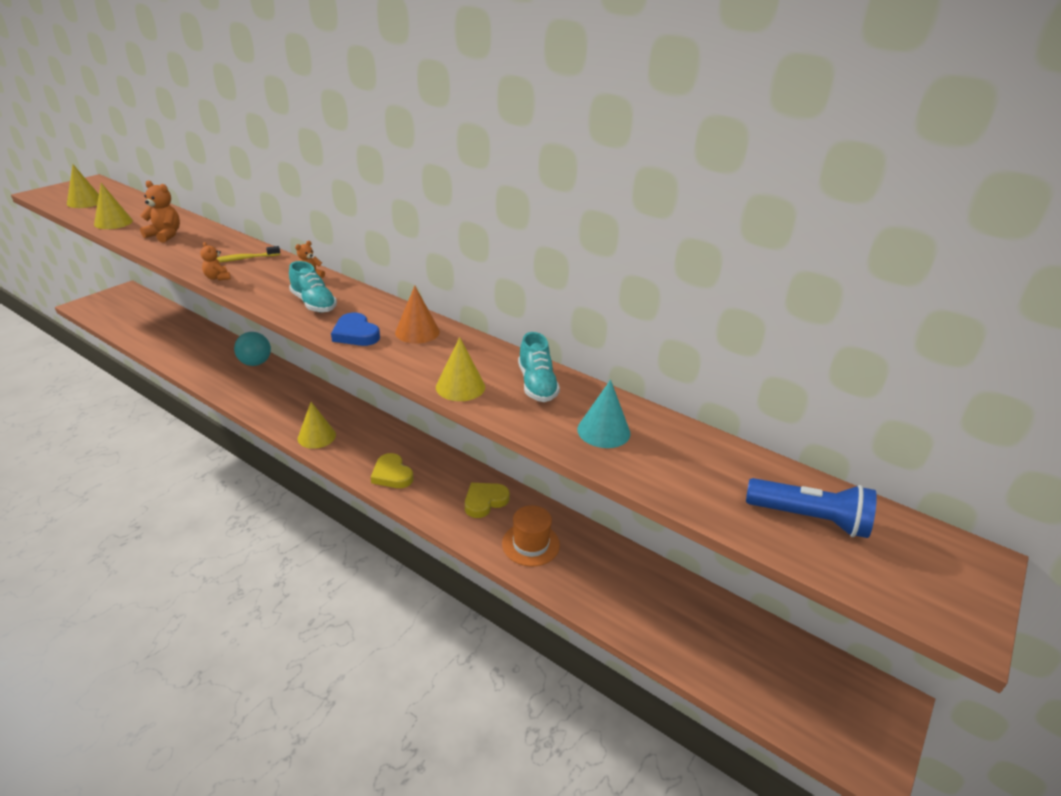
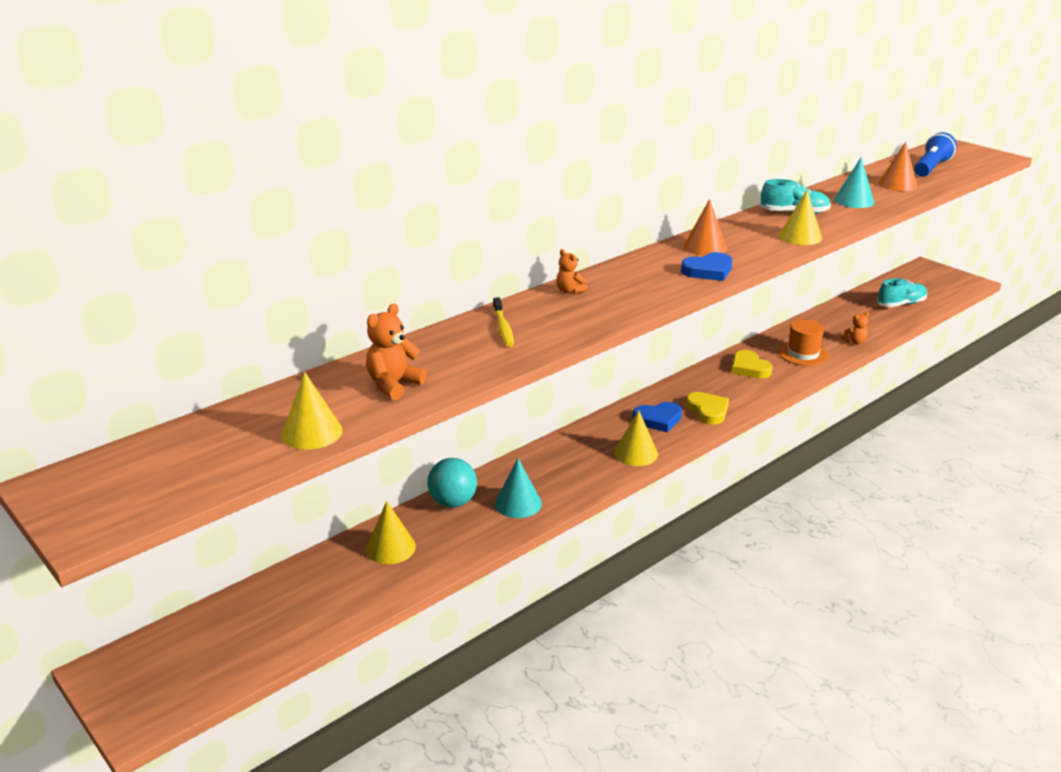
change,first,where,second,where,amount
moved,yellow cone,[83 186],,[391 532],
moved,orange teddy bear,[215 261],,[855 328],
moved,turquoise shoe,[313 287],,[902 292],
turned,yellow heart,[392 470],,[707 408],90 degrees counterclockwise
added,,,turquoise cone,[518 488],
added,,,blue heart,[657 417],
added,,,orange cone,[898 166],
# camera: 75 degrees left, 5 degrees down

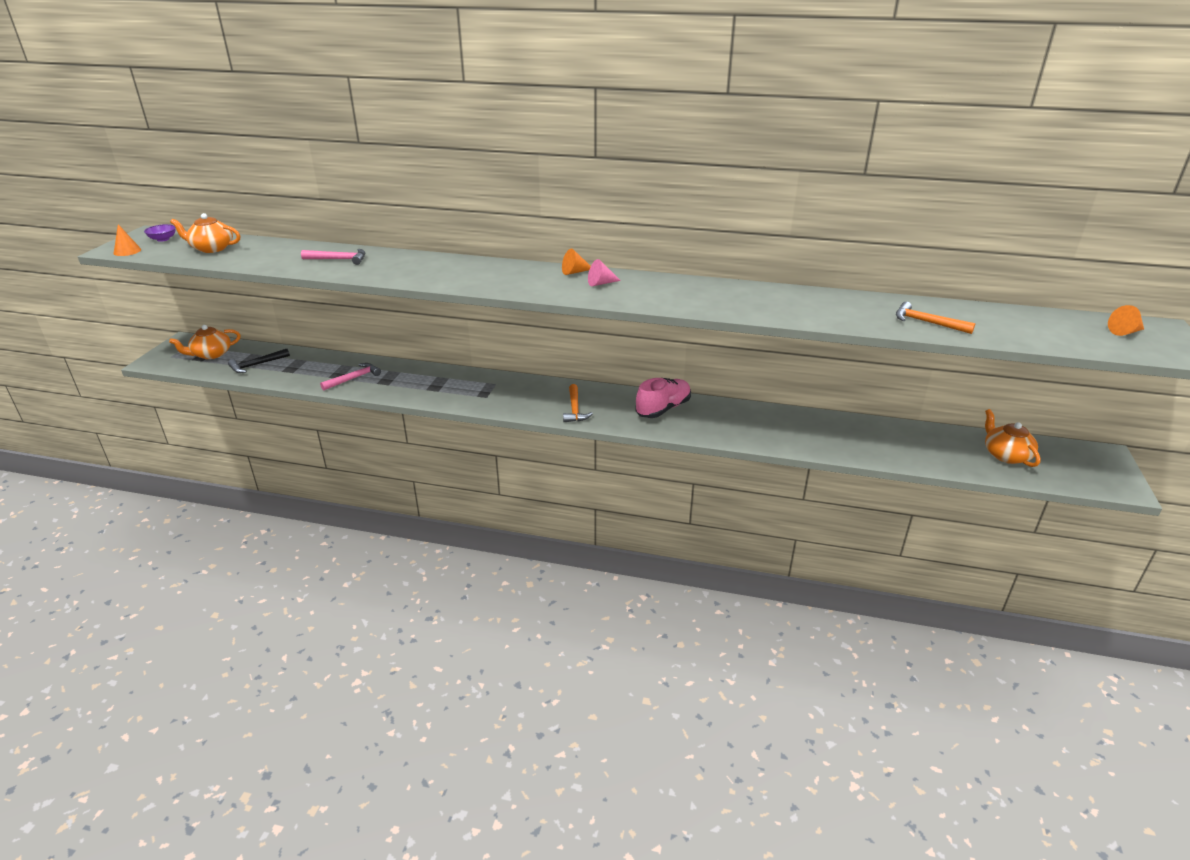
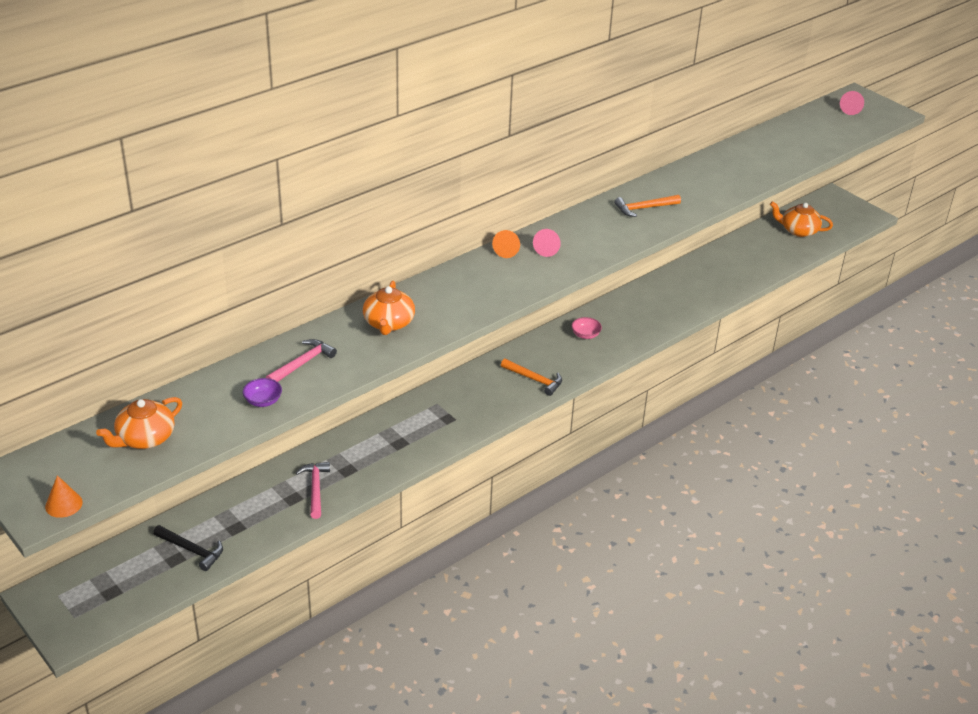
change,first,where,second,where,amount
moved,purple bowl,[160 233],,[262 392],
moved,orange teapot,[205 342],,[389 308],
turned,black hammer,[259 361],,[188 548],60 degrees counterclockwise
replaced,pink shoe,[663 398],pink bowl,[586 328],
moved,orange hammer,[935 318],,[647 206],
recoloured,orange cone,[1126 320],pink cone,[852 103],
# camera: 55 degrees left, 5 degrees up

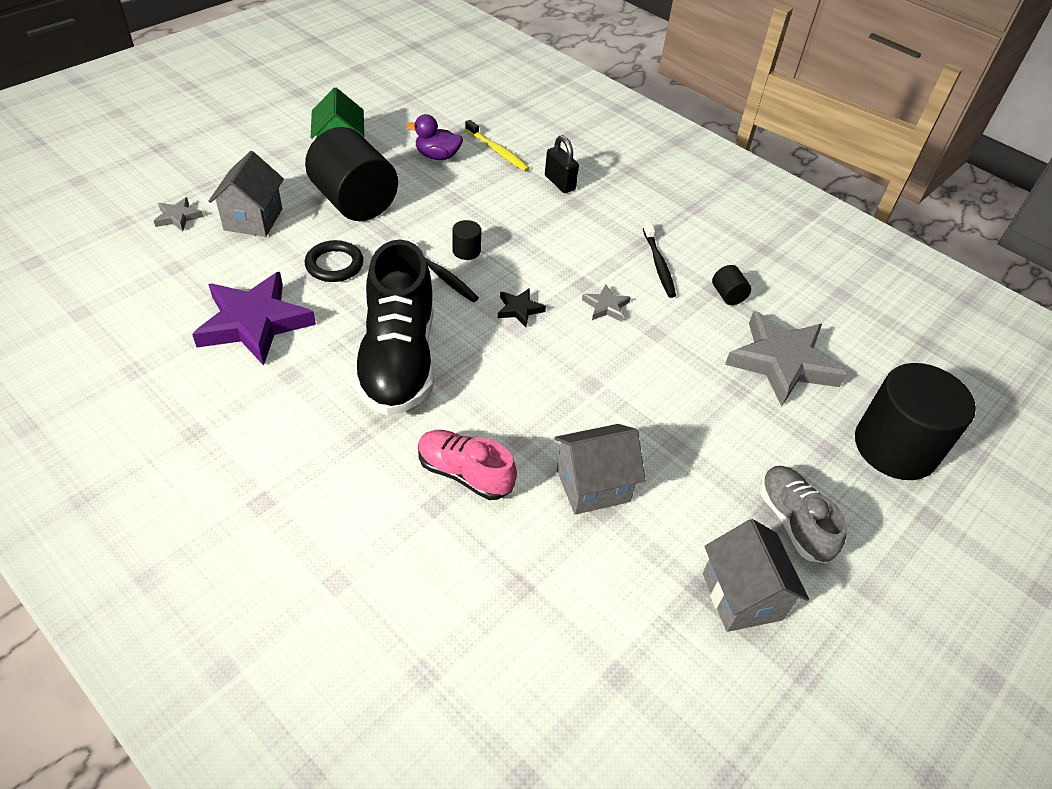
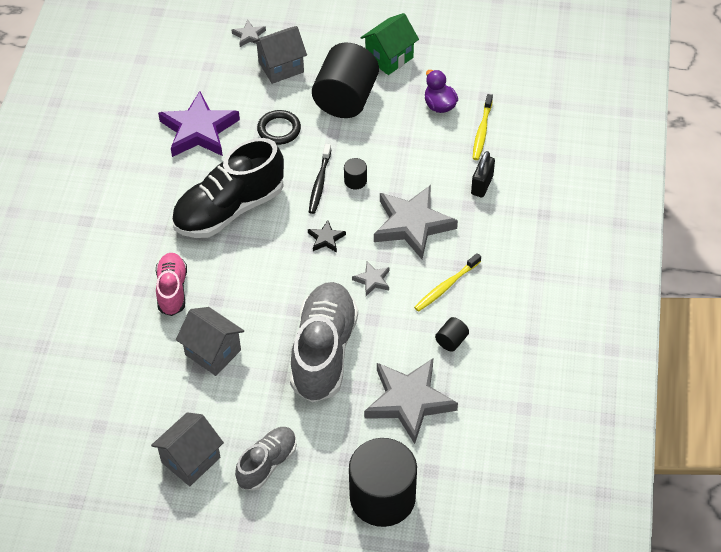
change,first,where,second,where,amount
recoloured,black toothbrush,[659 259],yellow toothbrush,[447 282],
added,,,grey shoe,[324 342],
added,,,grey star,[416 222],
# camera: 60 degrees right, 5 degrees up

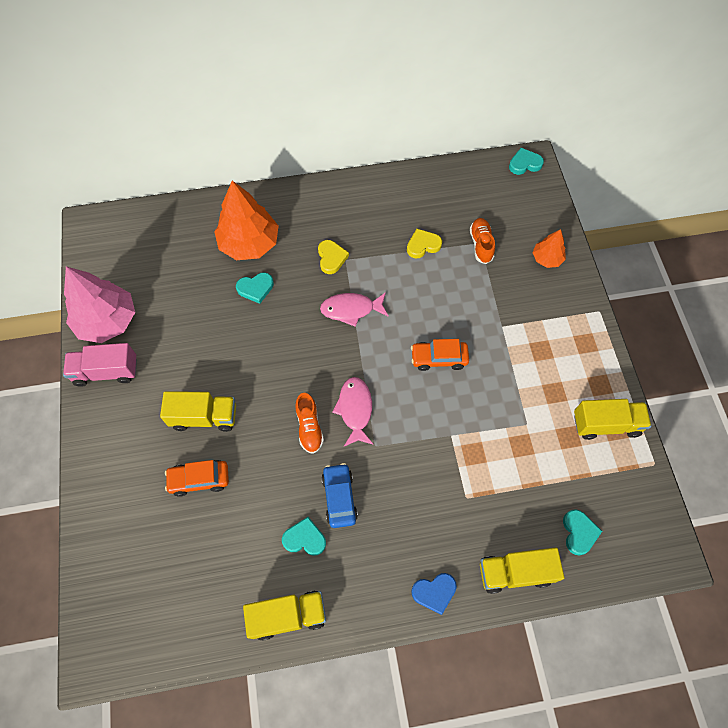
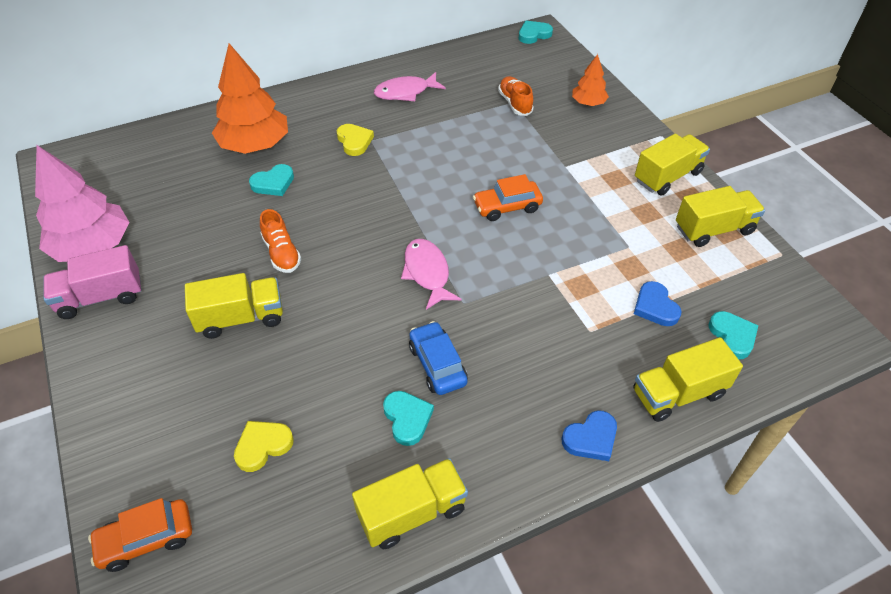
change,first,where,second,where,amount
moved,orange car,[197 478],,[140 535],
turned,turquoise heart,[304 536],,[408 418],75 degrees clockwise
moved,orange shoe,[309 423],,[280 241],
moved,pink fish,[354 309],,[410 86],
moved,yellow heart,[424 244],,[264 446],
added,,,blue heart,[657 303],
added,,,yellow truck,[672 165],
# camera: 15 degrees left, 15 degrees down

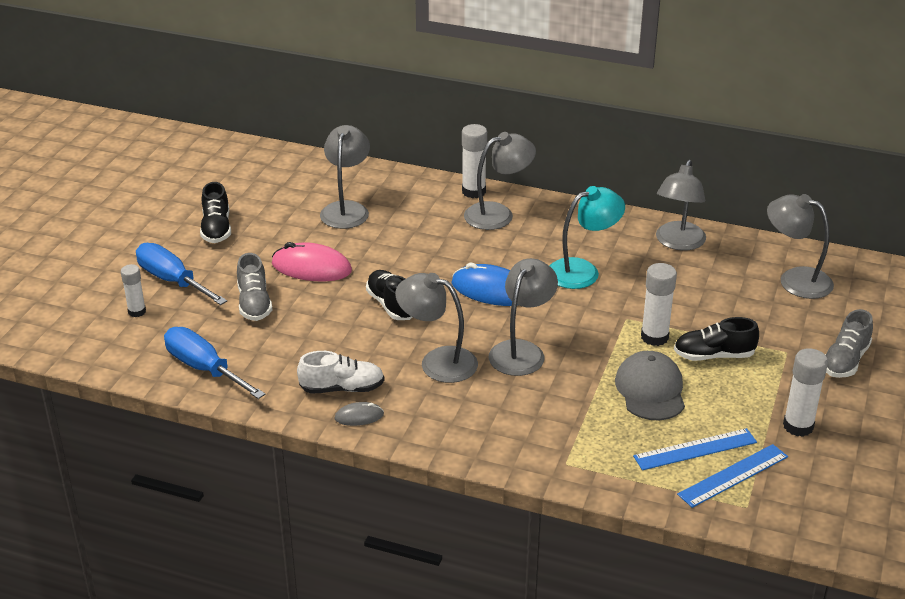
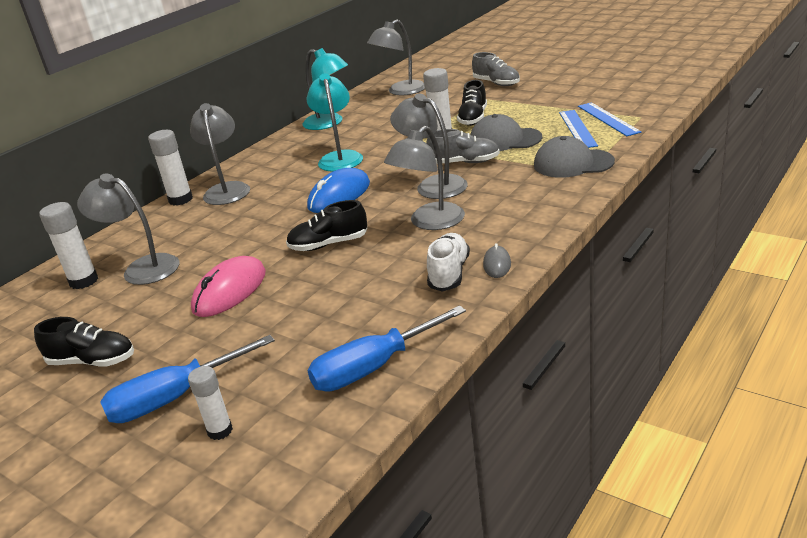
change,first,where,second,where,amount
moved,grey shoe,[254 287],,[463 146],
recoloured,grey lamp,[681 205],turquoise lamp,[325 89],
moved,white glue stick,[805 392],,[68 245],
added,,,grey cap,[574 157],
# camera: 70 degrees left, 5 degrees down

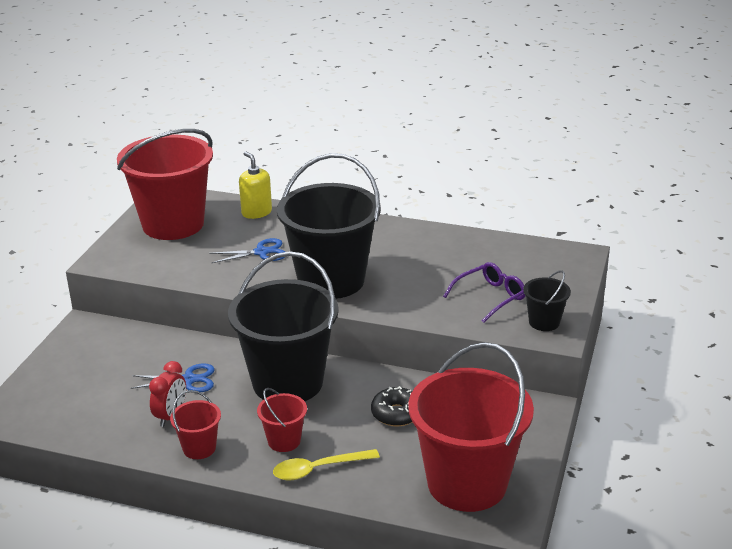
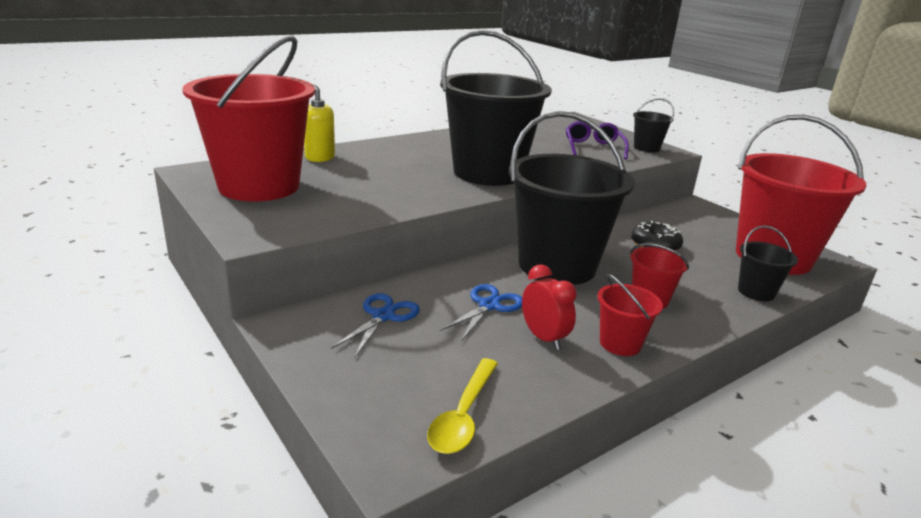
change,first,where,second,where,amount
moved,blue scissors,[247 250],,[375 325],
moved,yellow spoon,[326 464],,[462 406],
added,,,black bucket,[768 263],
# camera: 55 degrees left, 5 degrees down

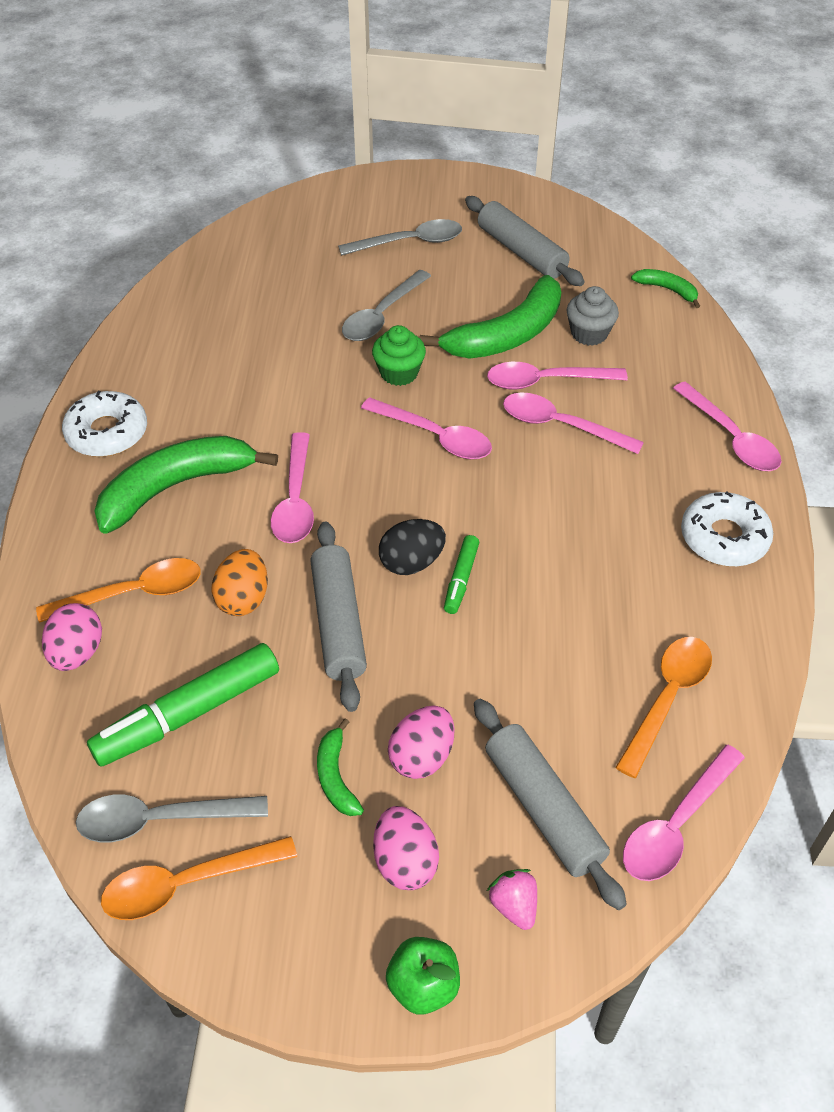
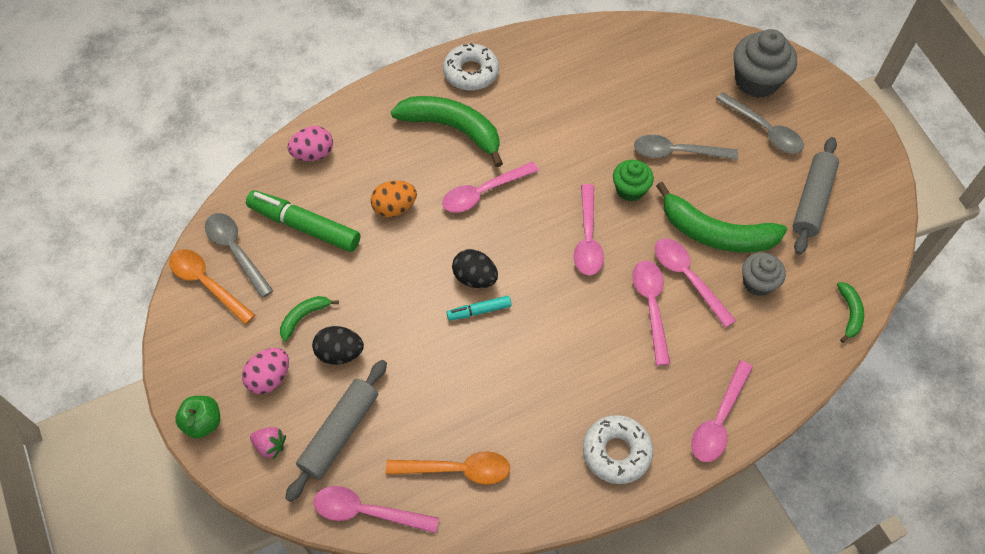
change,first,where,second,where,amount
removed,orange spoon,[118 590],,,
removed,grey rolling pin,[338 617],,,
recoloured,pink egg,[421 742],black egg,[338 345],
recoloured,green marker,[461 574],turquoise marker,[479 308],
turned,pink strawberry,[512 899],,[268 443],75 degrees clockwise
added,,,grey cupcake,[765 63],
# camera: 60 degrees right, 10 degrees up

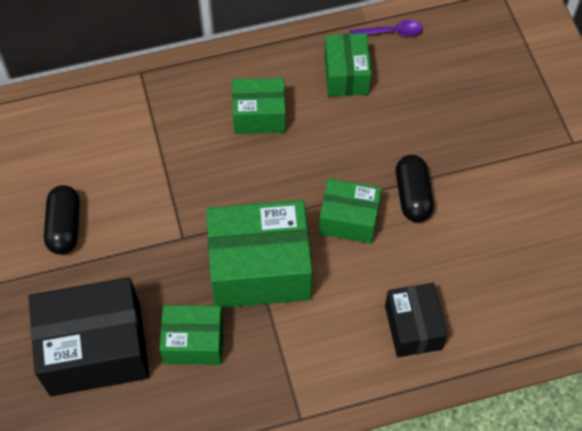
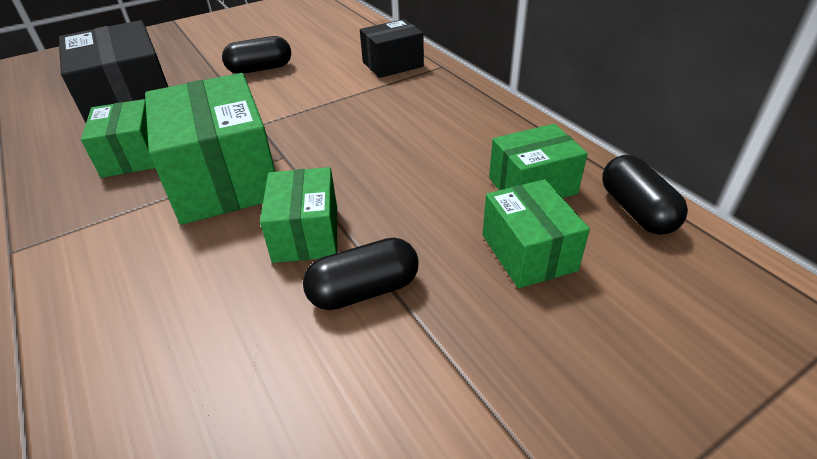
change,first,where,second,where,amount
moved,green box,[259 106],,[536 233],
replaced,purple spoon,[386 28],black capsule,[645 195],
moved,black box,[416 320],,[392 48],
# camera: 75 degrees right, 20 degrees down

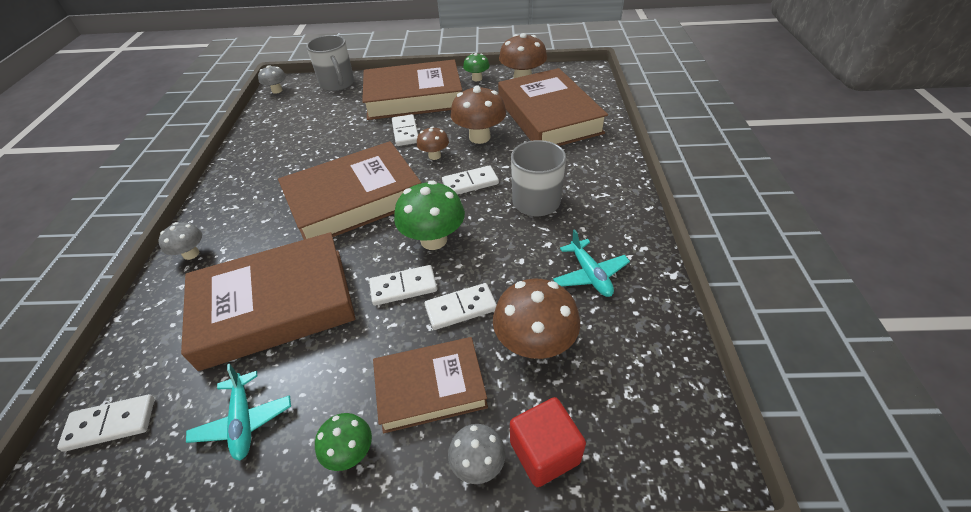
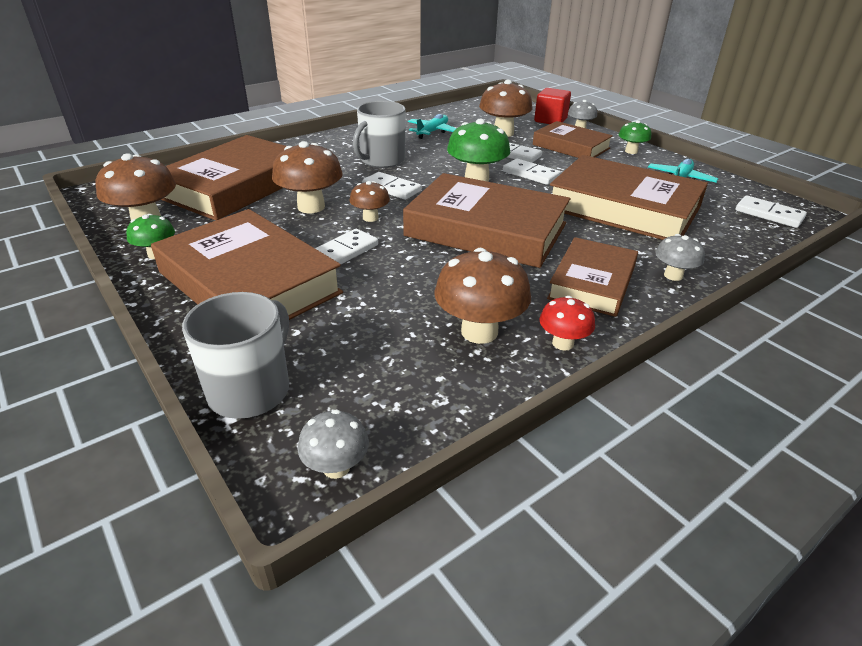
change,first,where,second,where,amount
added,,,brown mushroom,[483 296],
added,,,red mushroom,[567 323],
added,,,brown book,[592 277],
# camera: 130 degrees left, 10 degrees down

